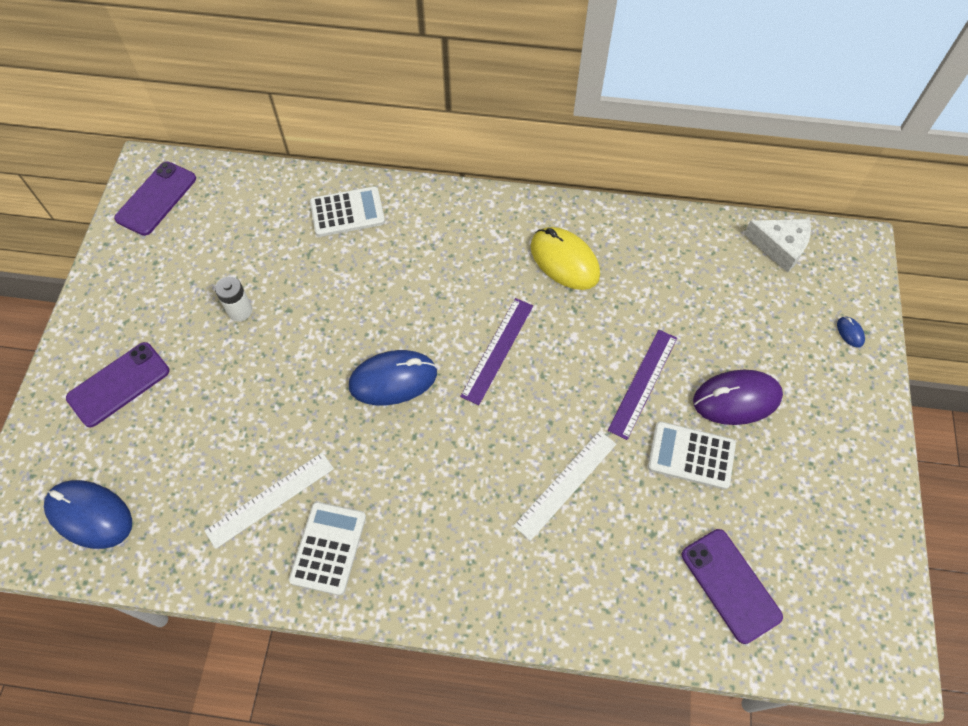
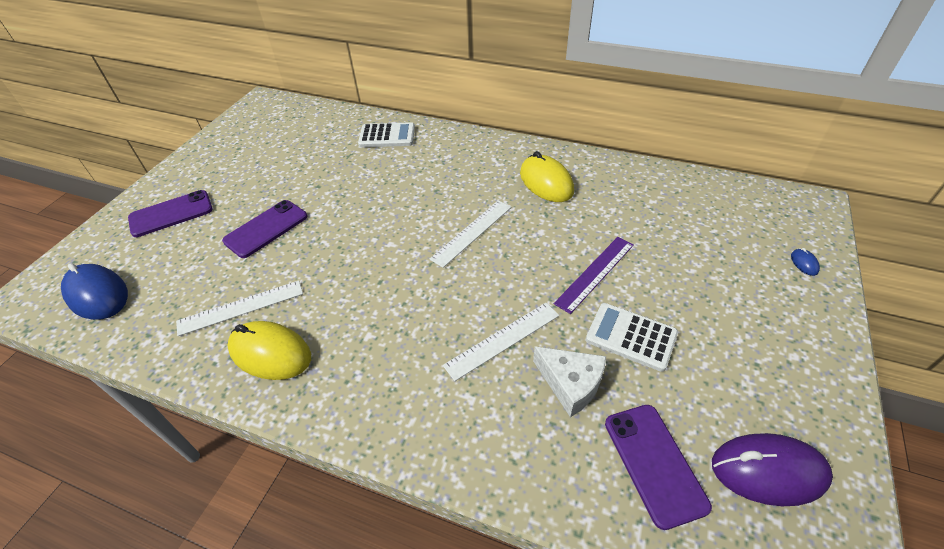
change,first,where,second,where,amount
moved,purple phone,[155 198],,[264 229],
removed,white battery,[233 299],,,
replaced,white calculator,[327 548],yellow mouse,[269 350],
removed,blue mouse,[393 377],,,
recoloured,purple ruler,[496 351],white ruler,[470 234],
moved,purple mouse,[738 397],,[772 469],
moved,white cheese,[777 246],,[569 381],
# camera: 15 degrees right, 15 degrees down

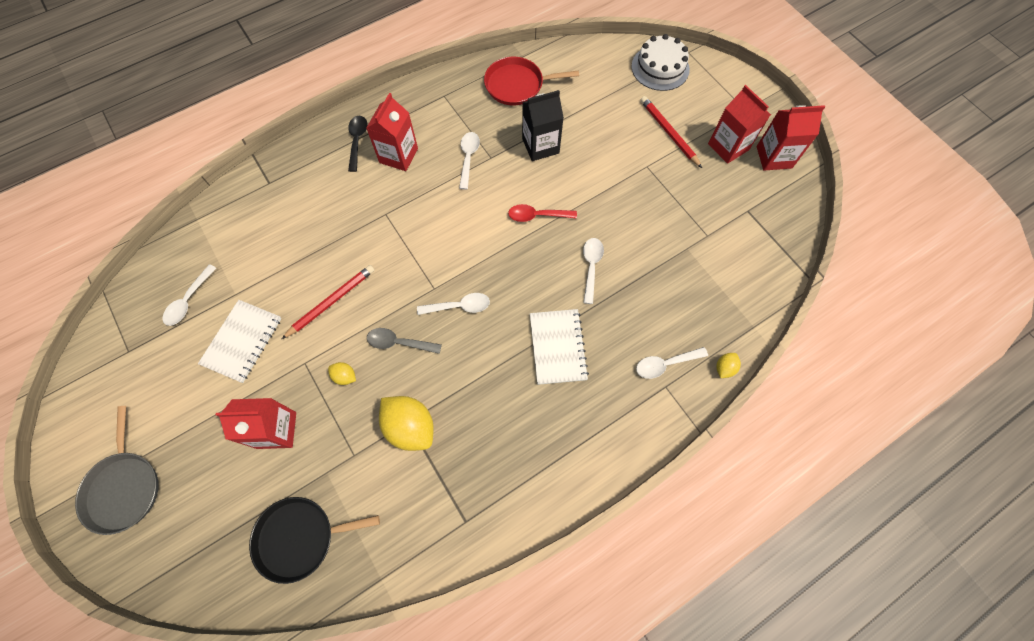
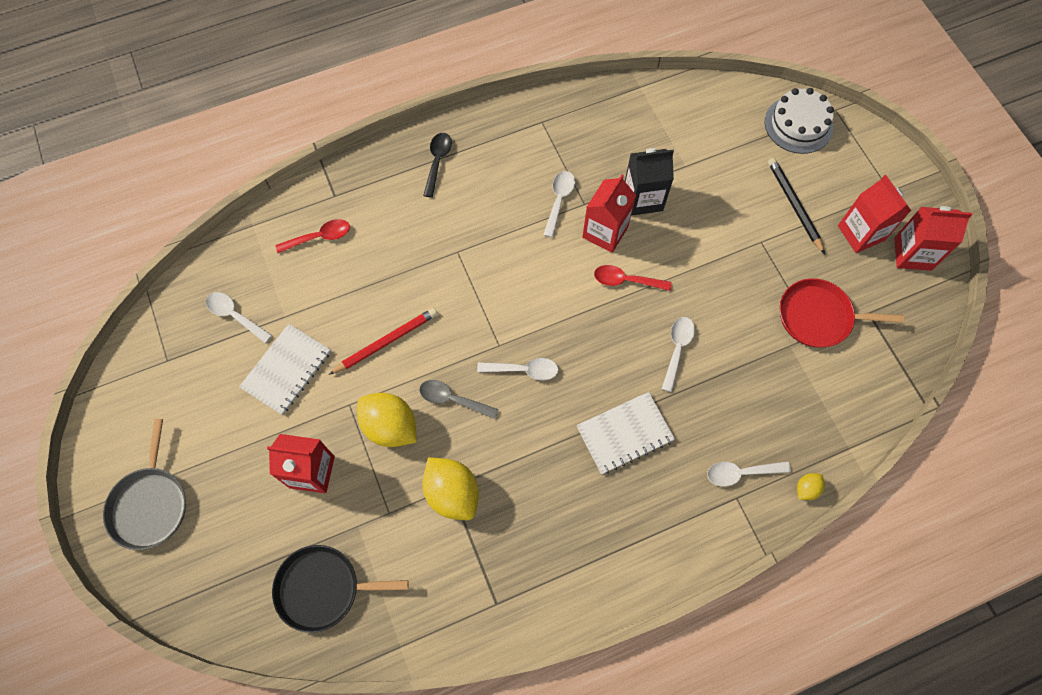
change,first,where,second,where,amount
turned,white spoon,[189 295],,[239 317],90 degrees clockwise
resized,yellow lemon,[342 373],,[387 420],x2.12
moved,red carton,[392 132],,[609 214],
moved,red pan,[531 81],,[842 312],
turned,white notebook,[559 347],,[626 433],60 degrees clockwise
recoloured,red pencil,[671 132],black pencil,[796 206],
added,,,red spoon,[312 236],
# camera: 10 degrees right, 0 degrees up

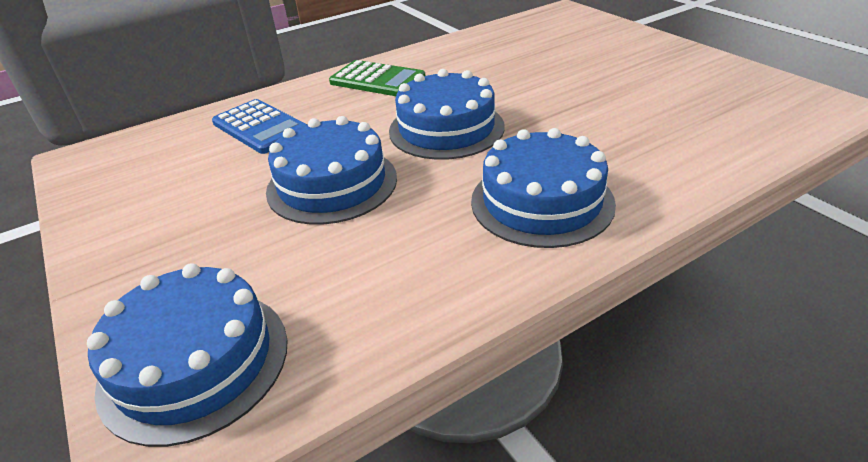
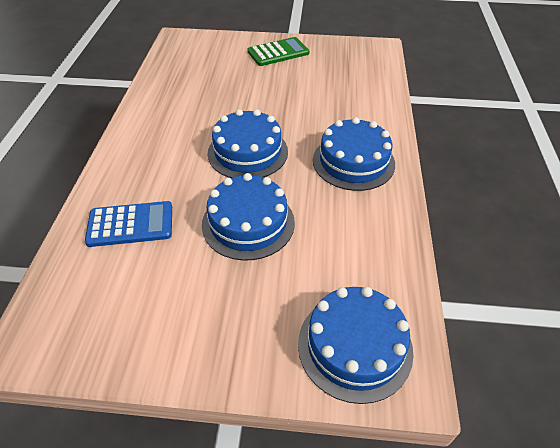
change,first,where,second,where,amount
moved,green calculator,[377 78],,[278 51],
# camera: 55 degrees left, 10 degrees up

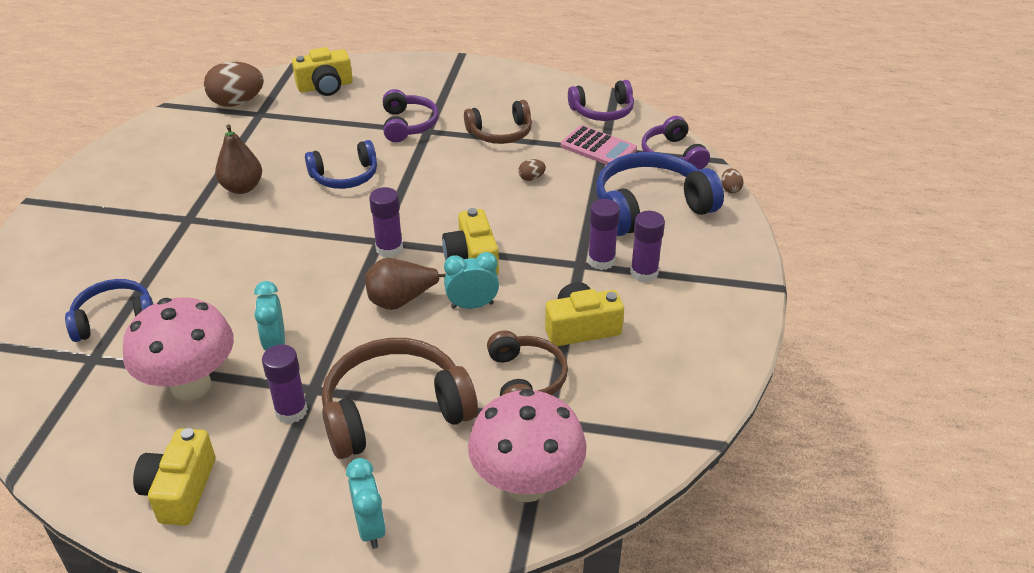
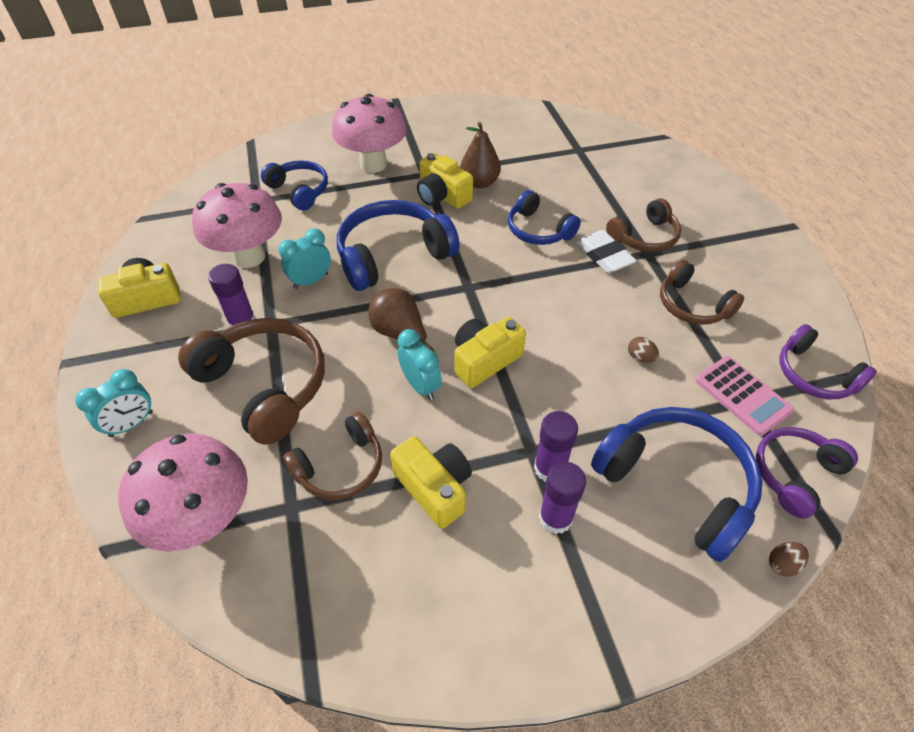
change,first,where,second,where,amount
removed,brown egg,[234 84],,,
moved,yellow camera,[322 71],,[445 181],
removed,purple glue stick,[386 222],,,
recoloured,purple headphones,[411 115],brown headphones,[643 225],
turned,pink calculator,[599 145],,[744 396],45 degrees counterclockwise
added,,,pink mushroom,[369 133],
added,,,blue headphones,[398 245],
added,,,white eraser,[606 251],
# camera: 65 degrees right, 10 degrees up

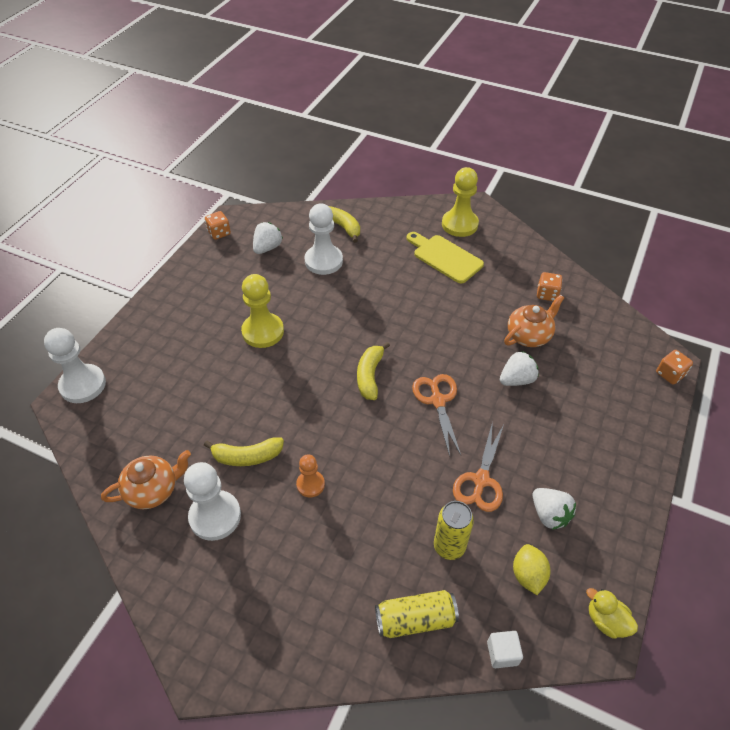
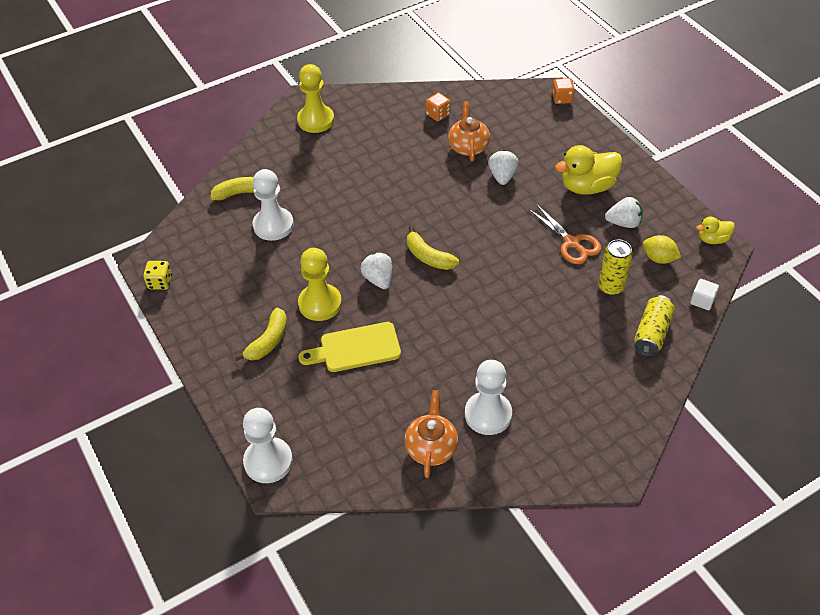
change,first,where,second,where,amount
moved,yellow banana,[244 451],,[261 334],
recoloured,orange dice,[218 225],yellow dice,[157 275],
moved,white strawberry,[268 238],,[376 270],
removed,orange pawn,[310 475],,,
moved,yellow cutting board,[445 257],,[349 347],
removed,orange scissors,[436 415],,,
added,,,yellow duck,[589 170],
# camera: 55 degrees left, 0 degrees up

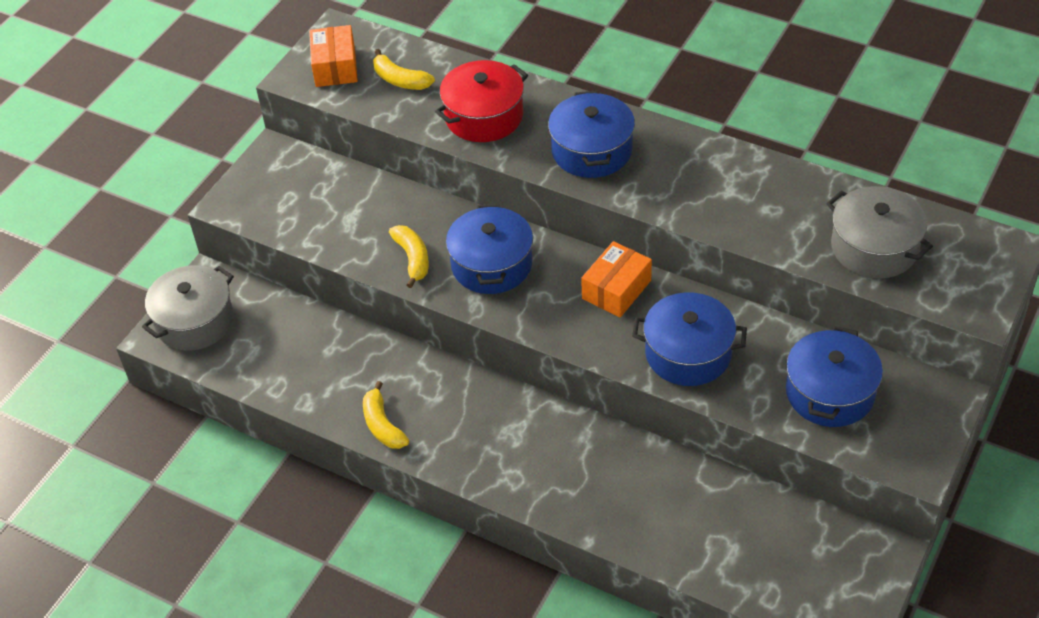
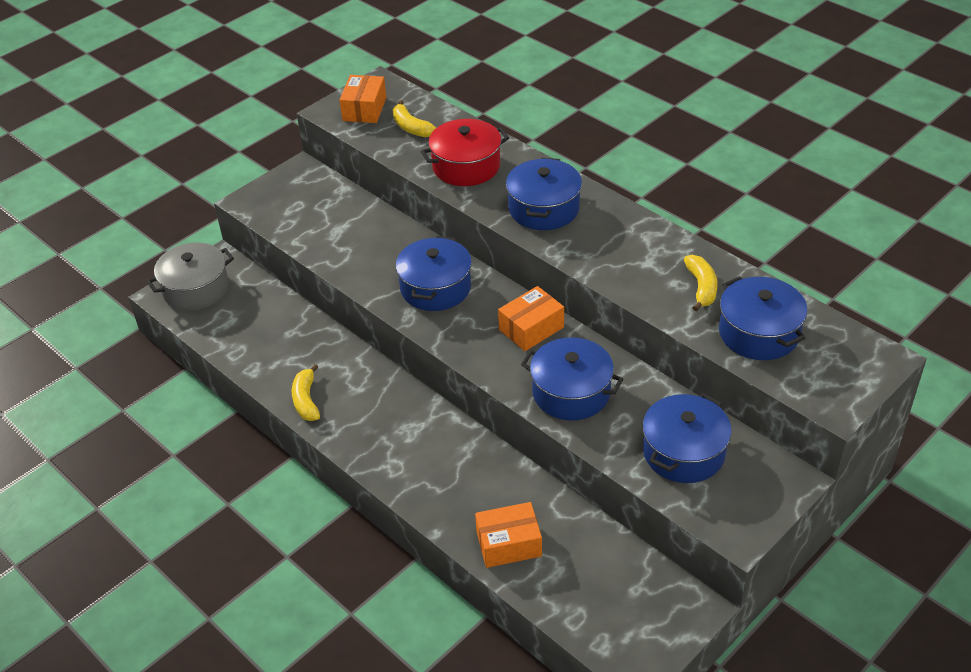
change,first,where,second,where,amount
moved,yellow banana,[409 256],,[701 283],
recoloured,grey pot,[879 232],blue pot,[763 318],
added,,,orange box,[508 535],
# camera: 15 degrees right, 5 degrees down

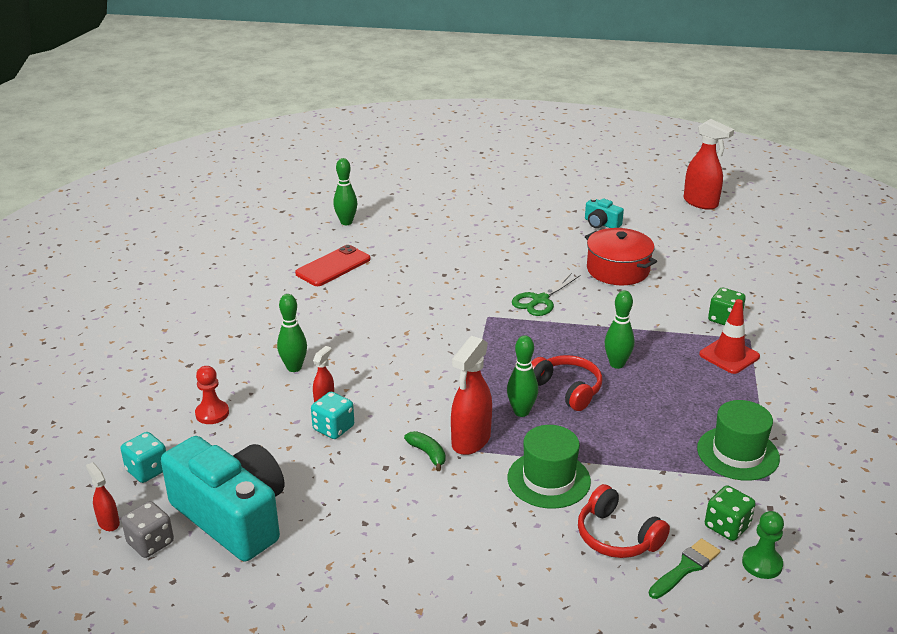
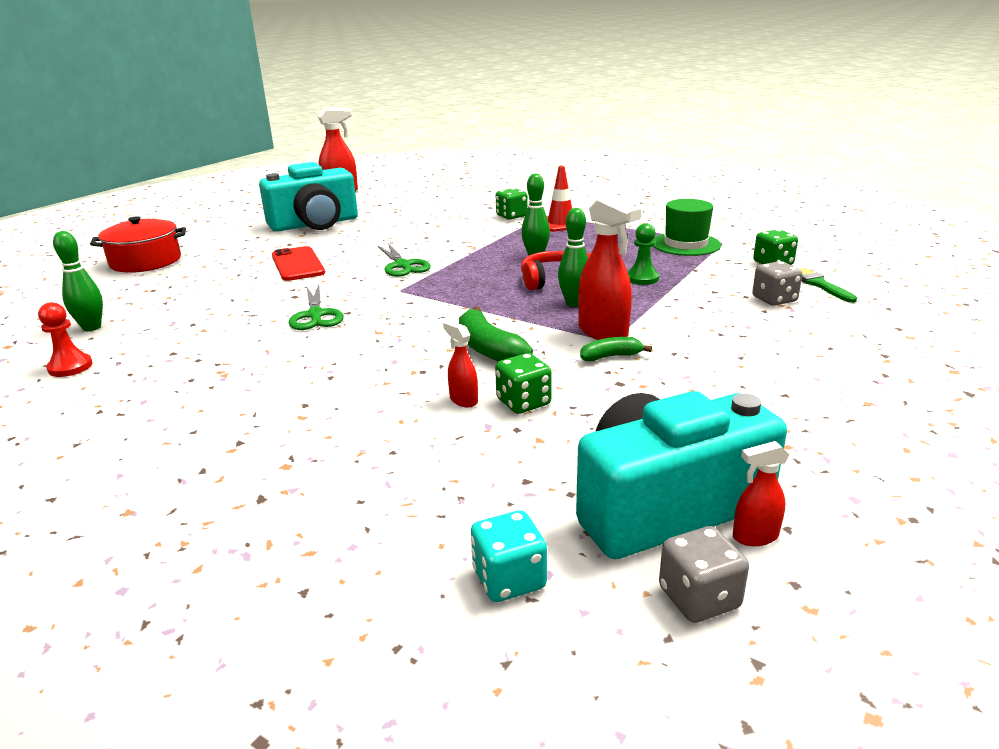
change,first,where,second,where,amount
moved,red spray bottle,[103 496],,[761 493],
moved,red pawn,[212 395],,[65 339],
removed,green bowling pin,[292 333],,,
moved,red phone,[333 265],,[298 263],
recoloured,turquoise dice,[332 415],green dice,[523 383],
removed,green hat,[549 467],,,
replaced,red headphones,[624 521],grey dice,[777 283],
resized,turquoise camera,[604 213],,[308 197],x2.30
moved,red pot,[621 256],,[138 244],
moved,green pawn,[763 545],,[643 254],
added,,,green scissors,[316 307],
added,,,green banana,[496 334],
# camera: 65 degrees left, 5 degrees down

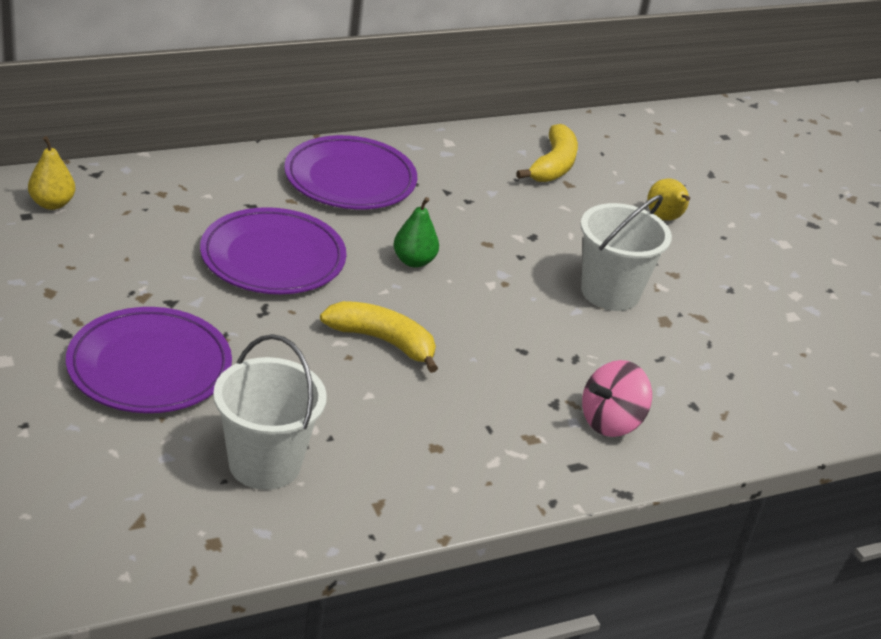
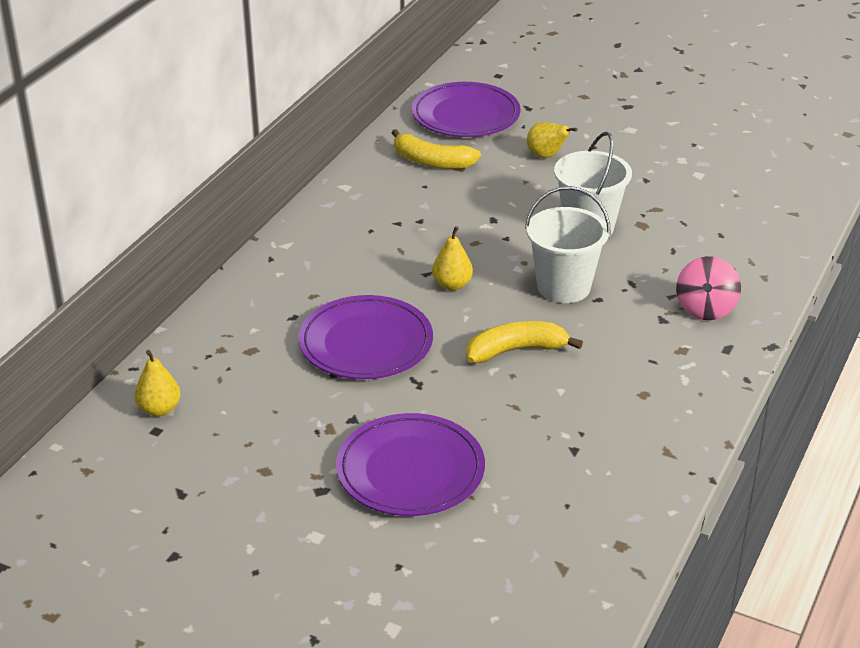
change,first,where,second,where,amount
moved,white bucket,[270 412],,[568 244],
moved,purple plate,[350 172],,[466 109],
recoloured,green pear,[416 232],yellow pear,[452 258],
turned,yellow banana,[547 153],,[436 149],135 degrees clockwise
# camera: 35 degrees left, 0 degrees up

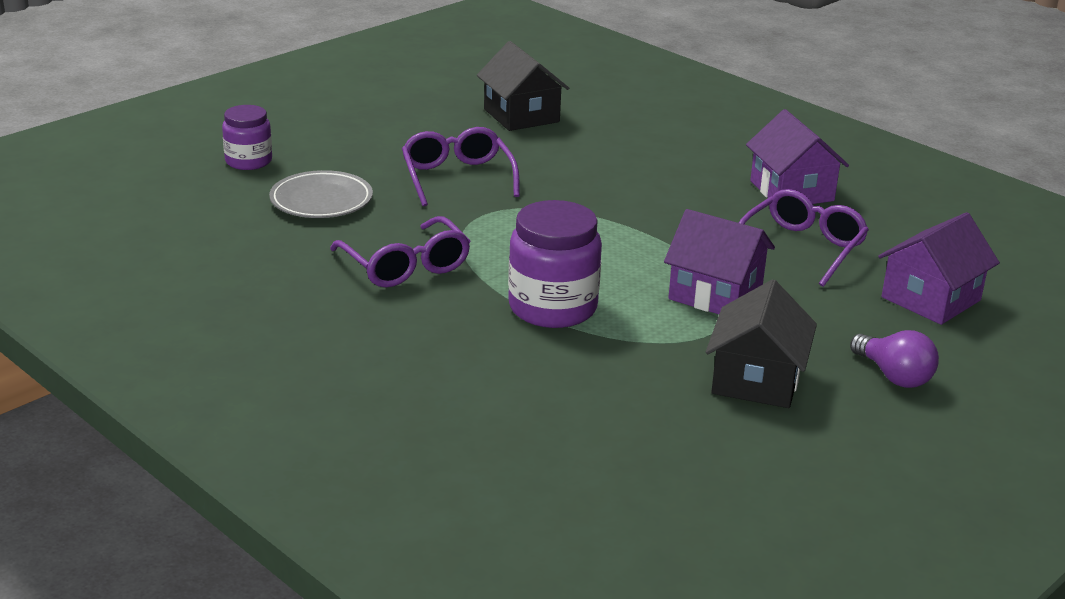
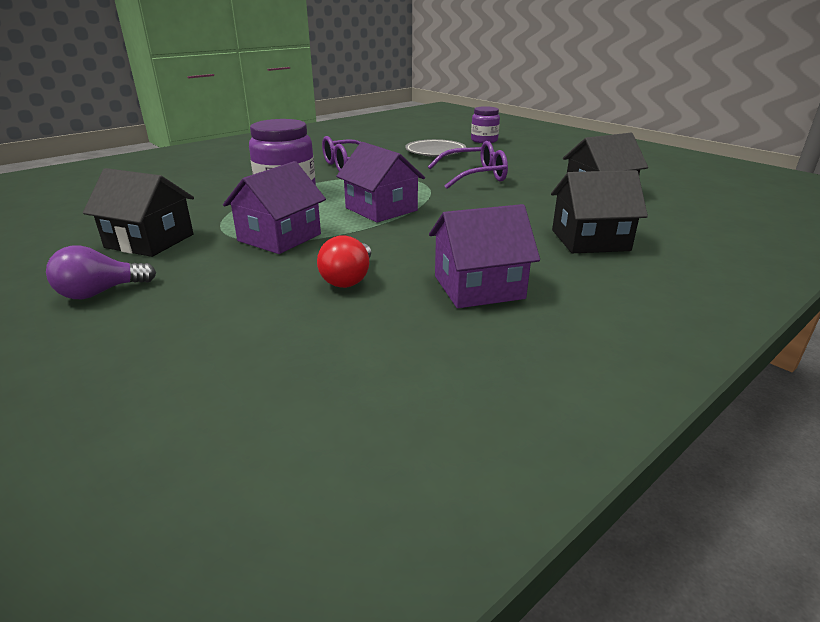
change,first,where,second,where,amount
replaced,purple glasses,[804 238],red light bulb,[344 261],
moved,purple house,[939 268],,[380 182],
added,,,black house,[599 211],
# camera: 95 degrees right, 0 degrees up

